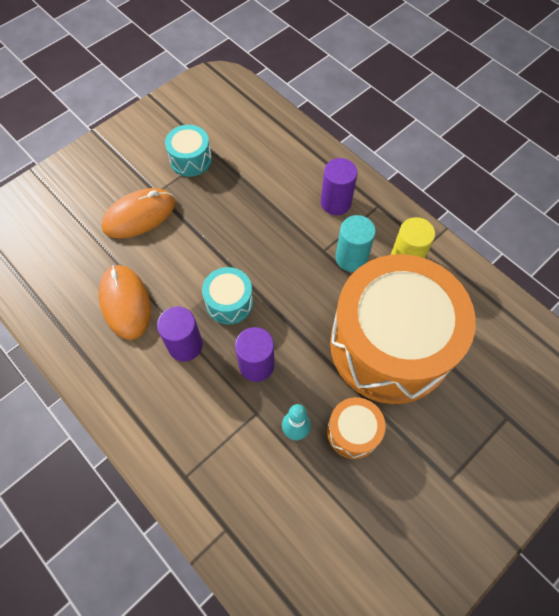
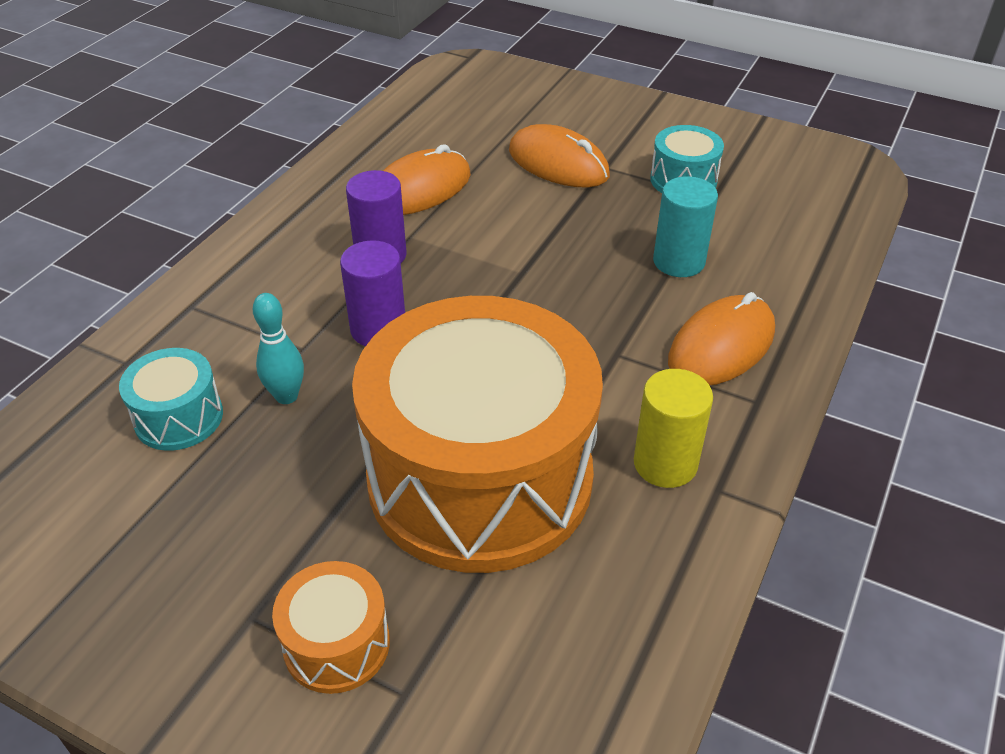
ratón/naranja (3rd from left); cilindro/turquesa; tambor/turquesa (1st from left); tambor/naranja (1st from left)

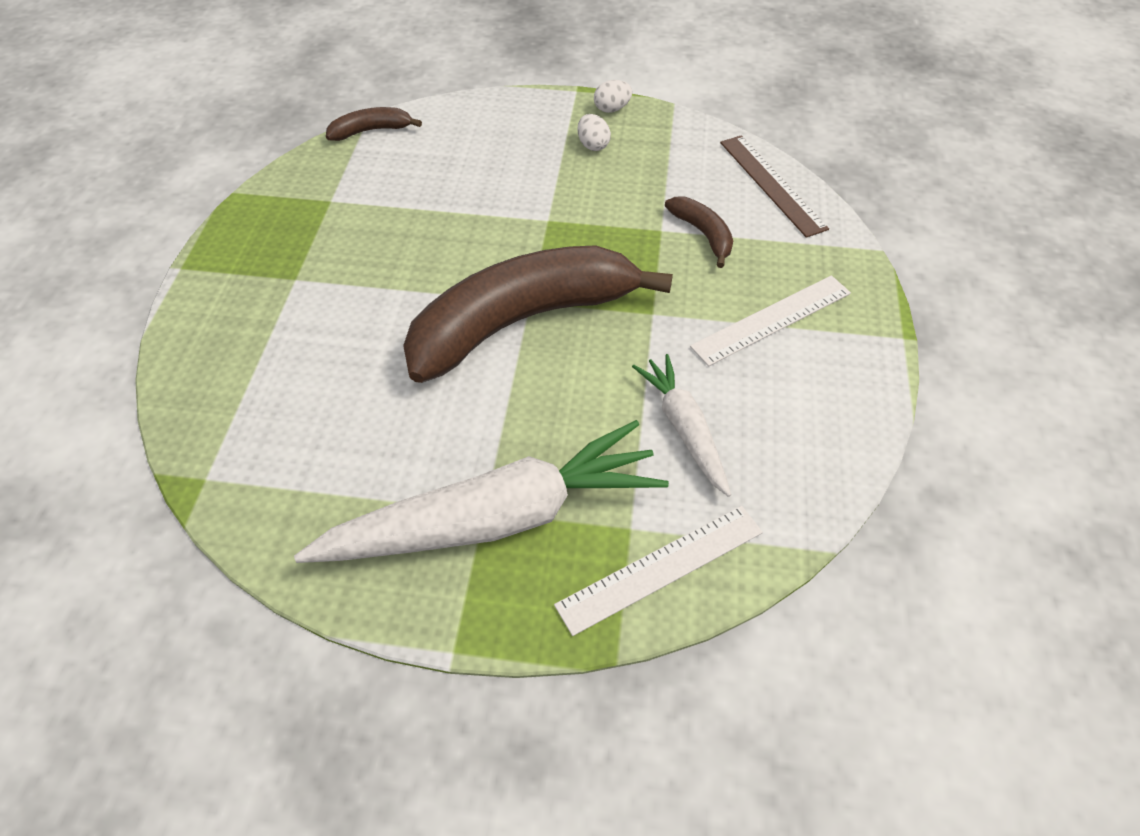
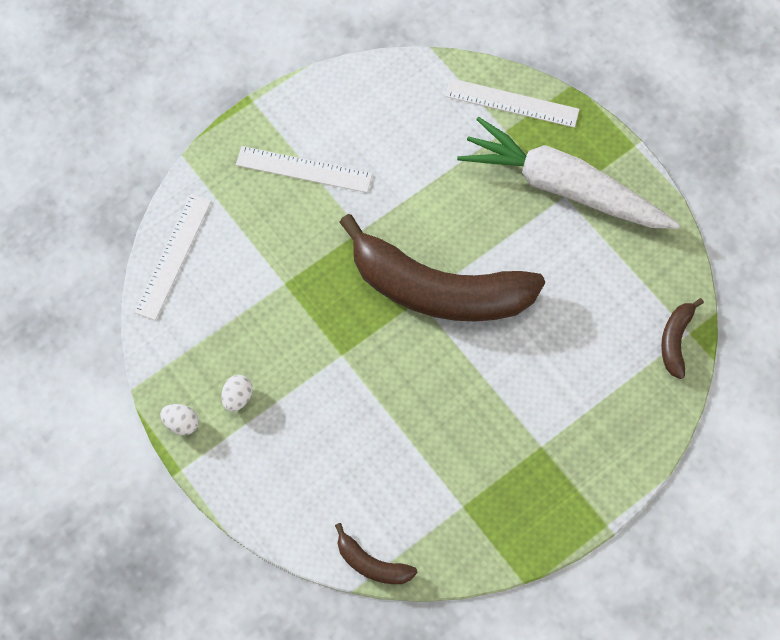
regla/blanco (1st from left); plátano/marrón (3rd from left); zanahoria/blanco (2nd from left in the first image)

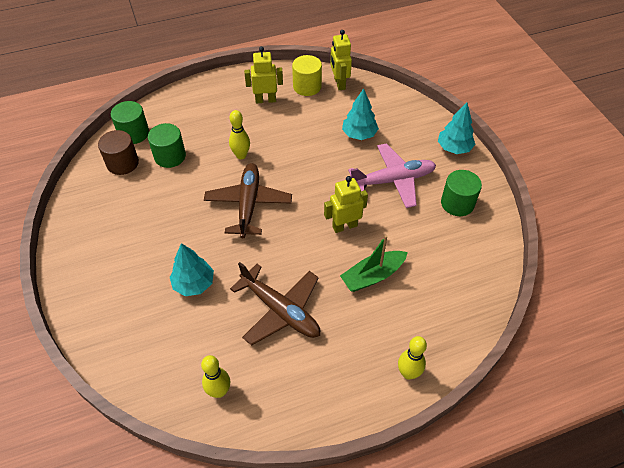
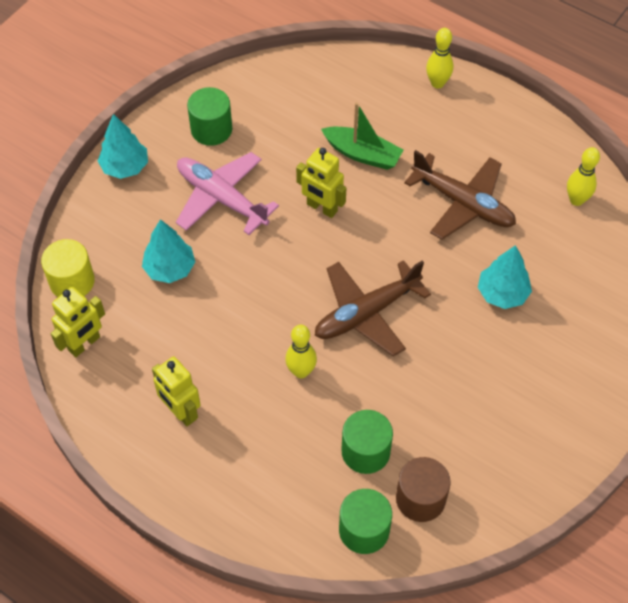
cilindro/amarillo; avión/marrón (2nd from left)

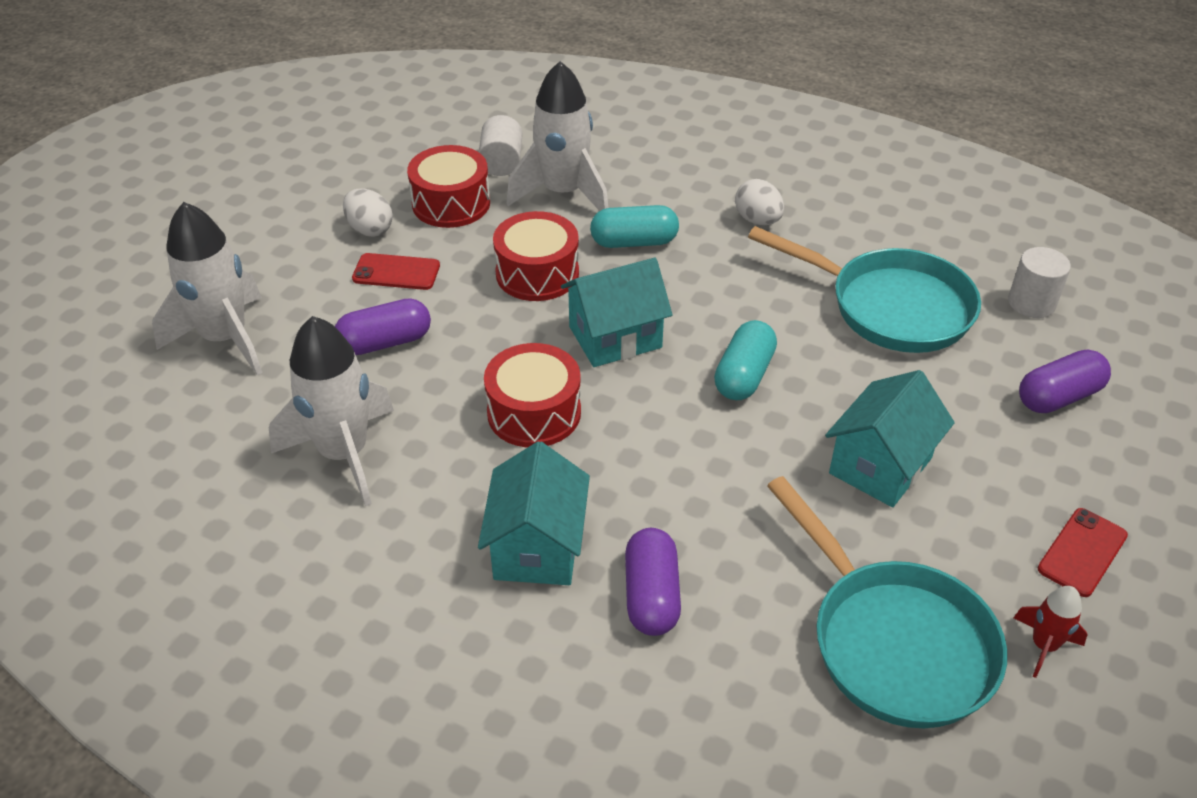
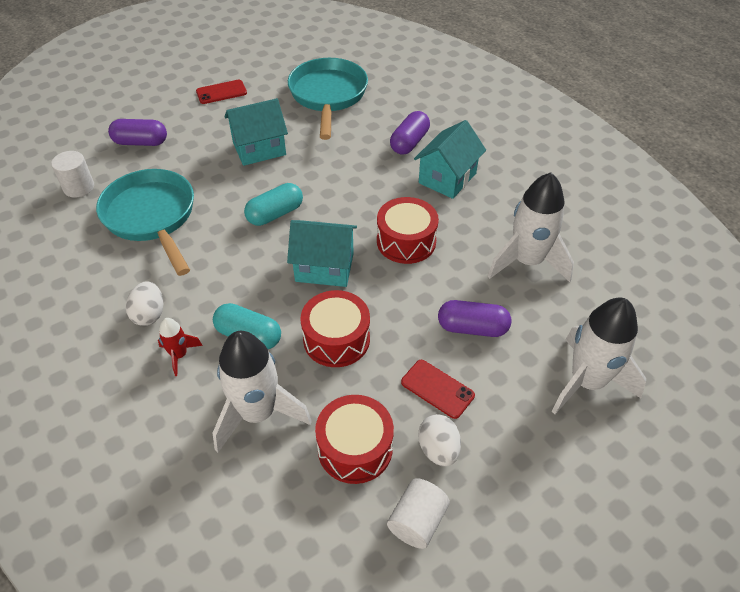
cilindro/blanco (2nd from left); cohete/rojo

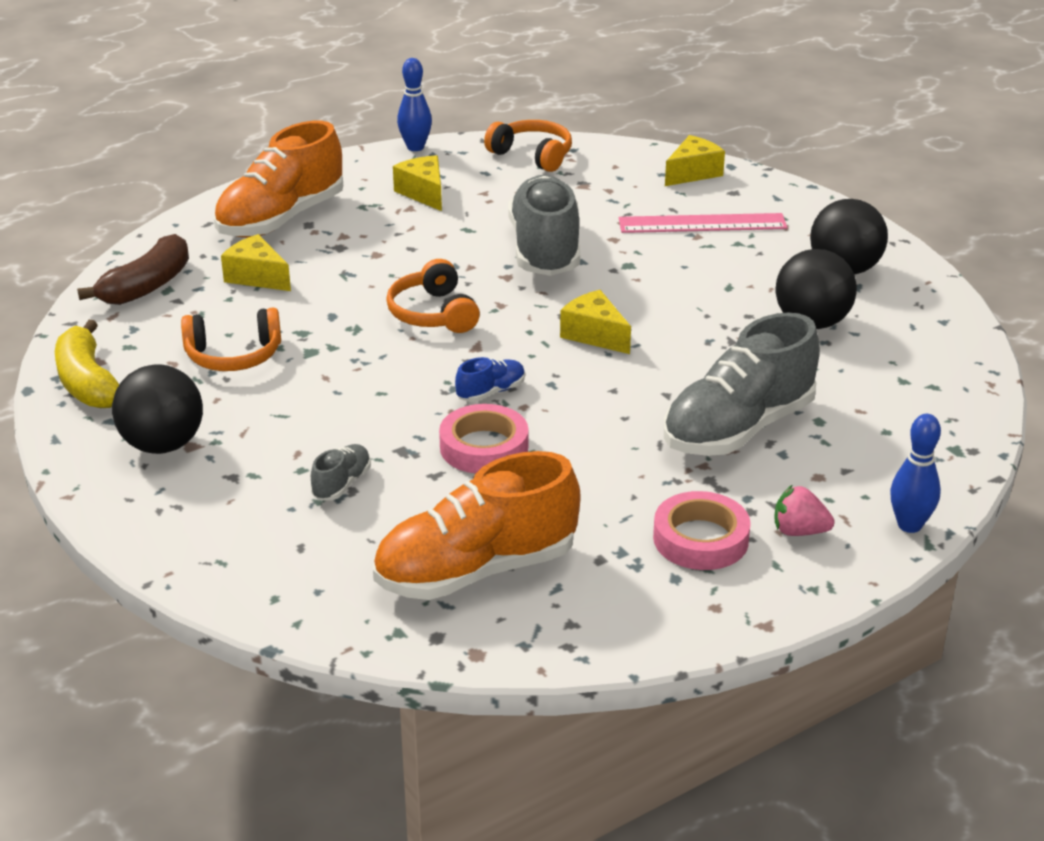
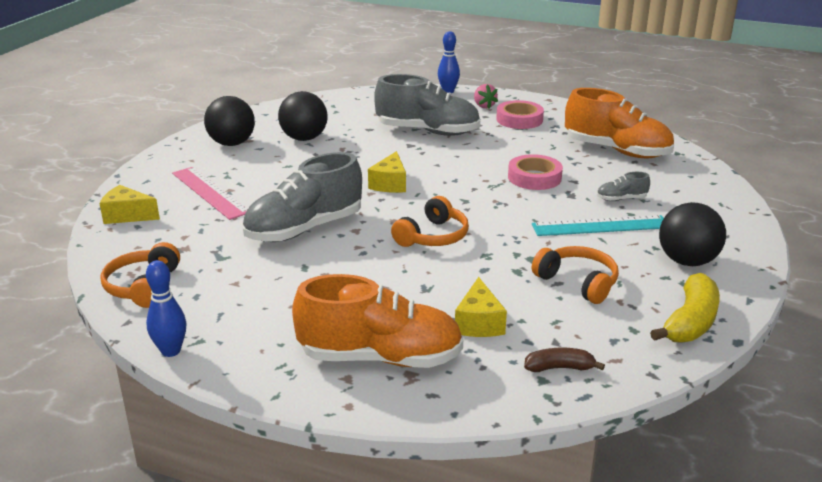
queso/amarillo (2nd from left in the first image); plátano/marrón; zapato/azul; regla/turquesa

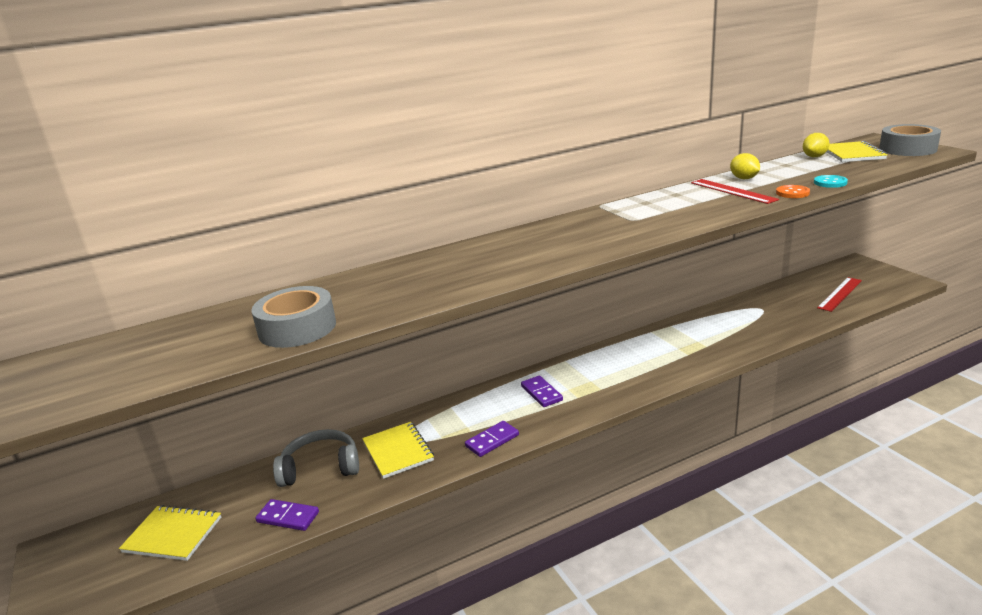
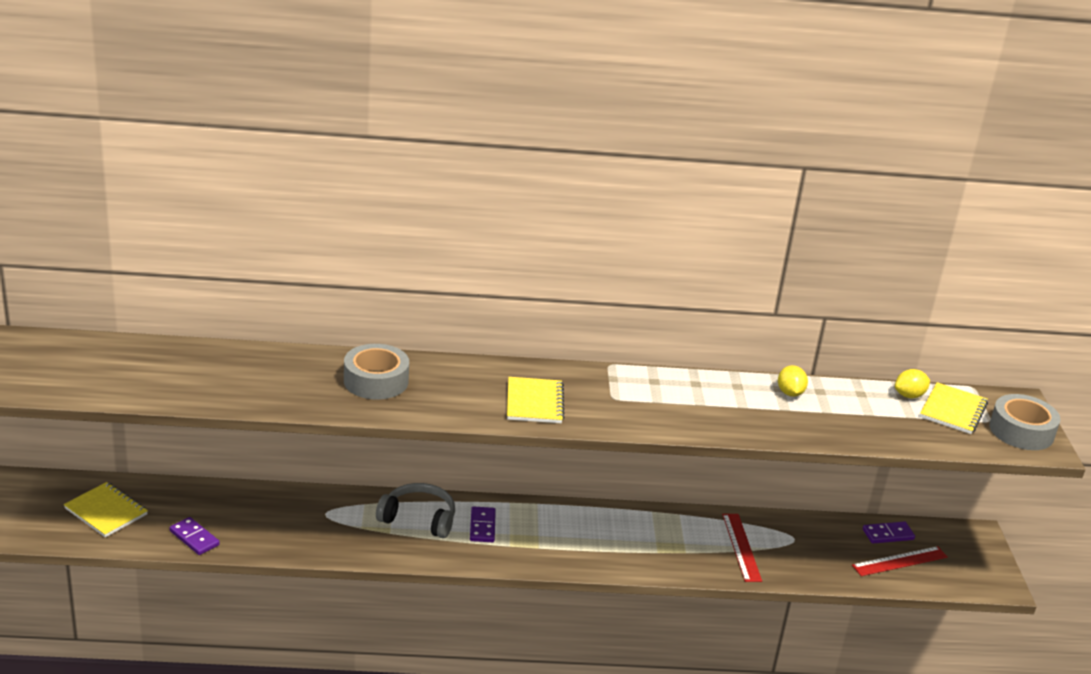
botón/turquesa; regla/rojo (1st from left); botón/naranja; cinta adhesiva/gris (1st from left); ficha de dominó/morado (3rd from left); cuaderno/amarillo (2nd from left); auriculares/gris

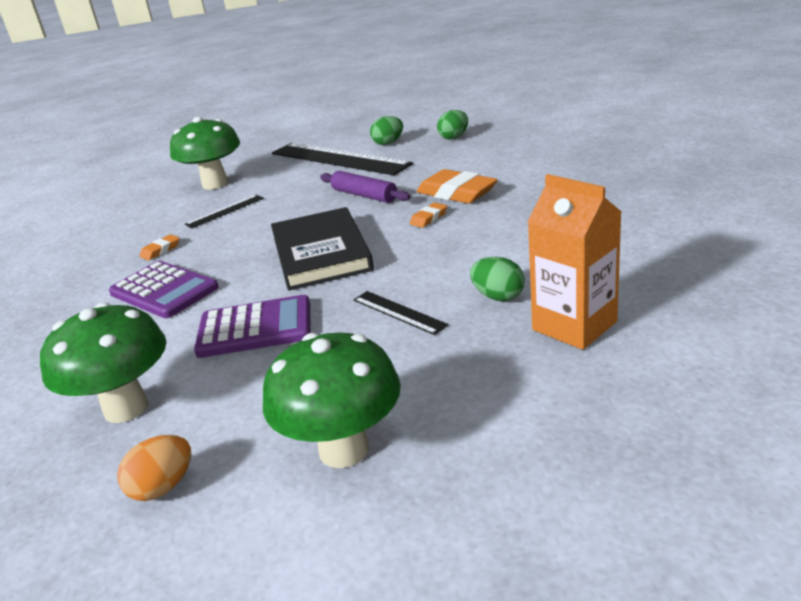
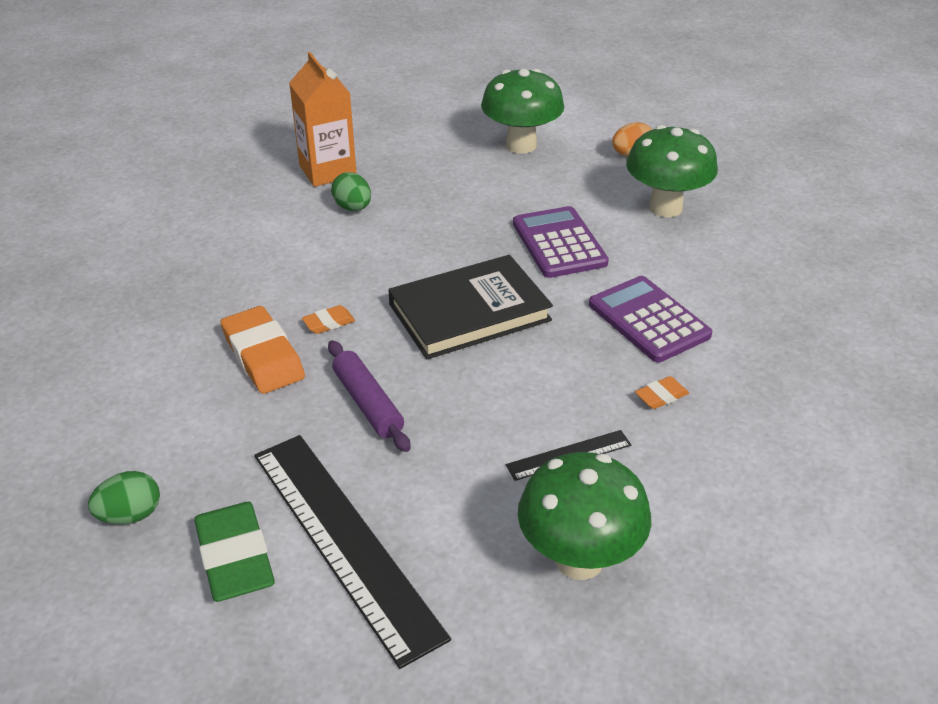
goma de borrar/verde; libro/negro; regla/negro (3rd from left in the first image); calculadora/morado (1st from left)

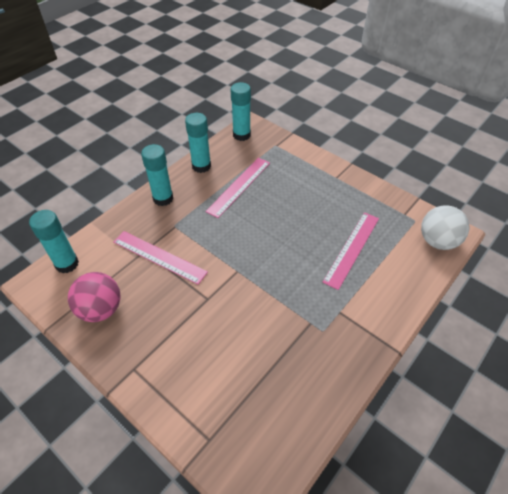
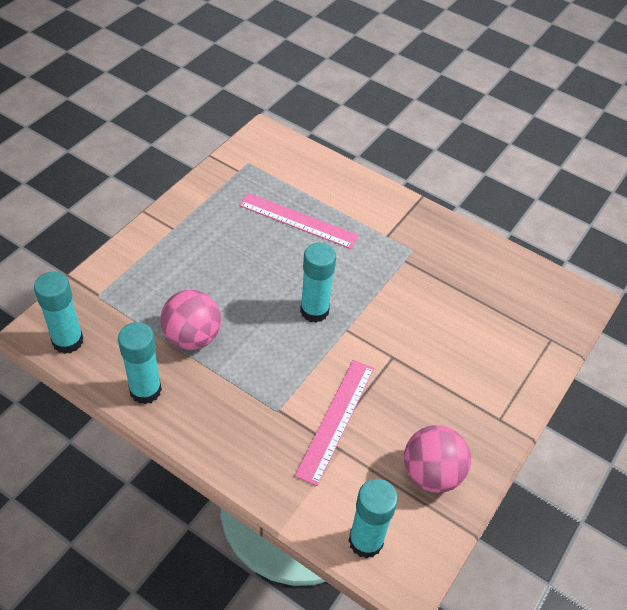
barra de pegamento/turquesa (3rd from left); pelota/rosa (1st from left); pelota/blanco

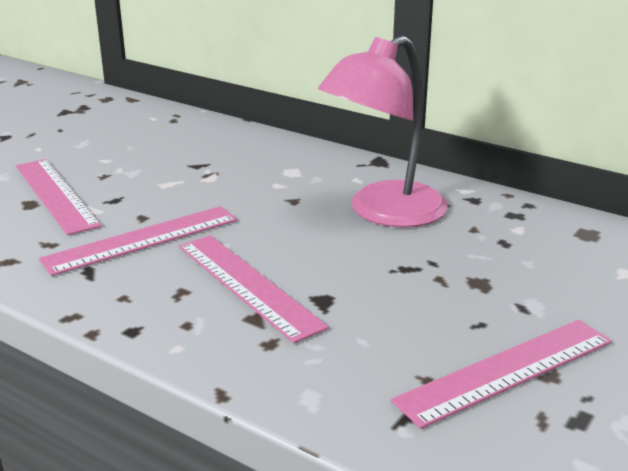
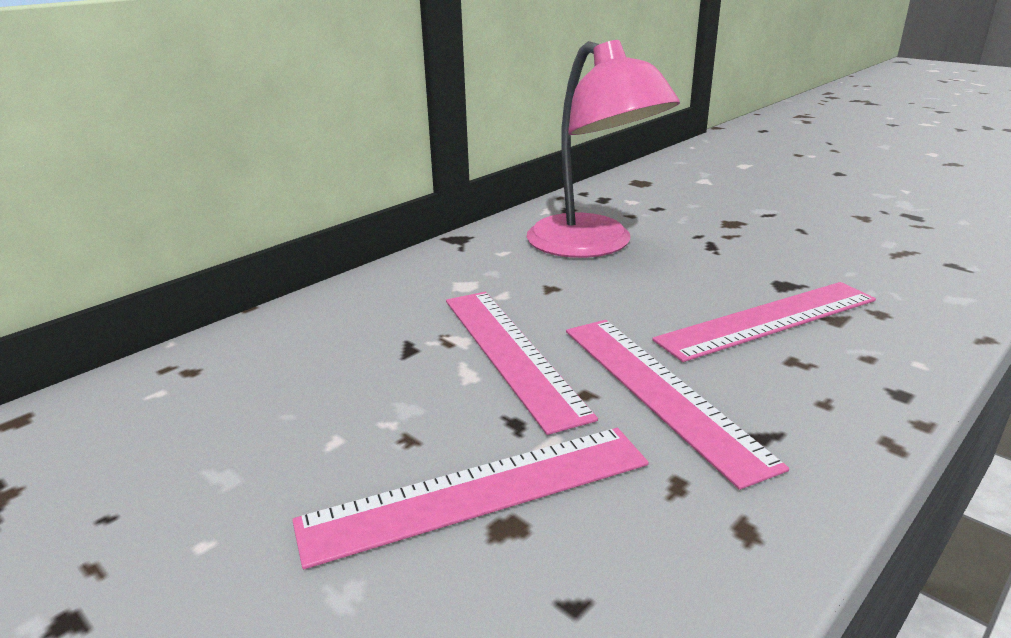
regla/rosa (2nd from left)

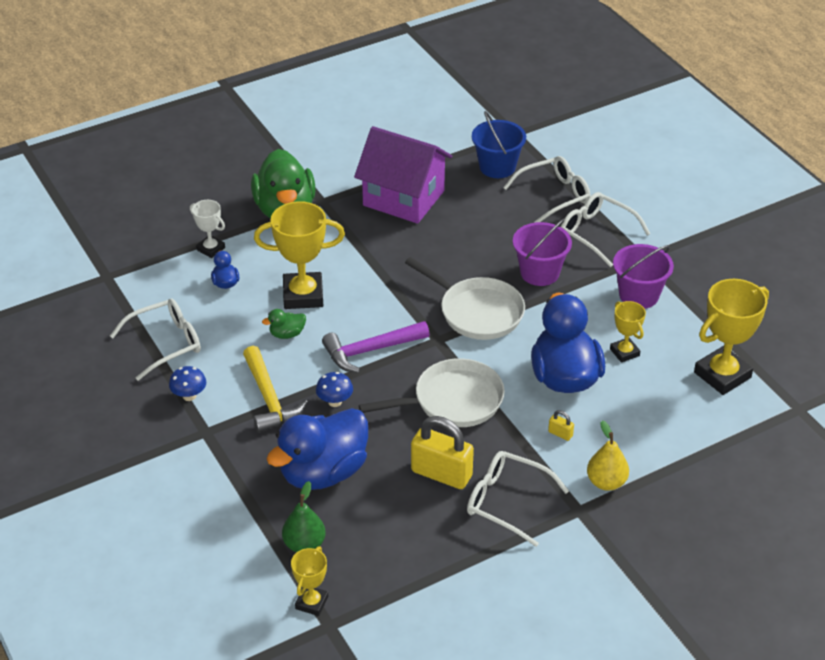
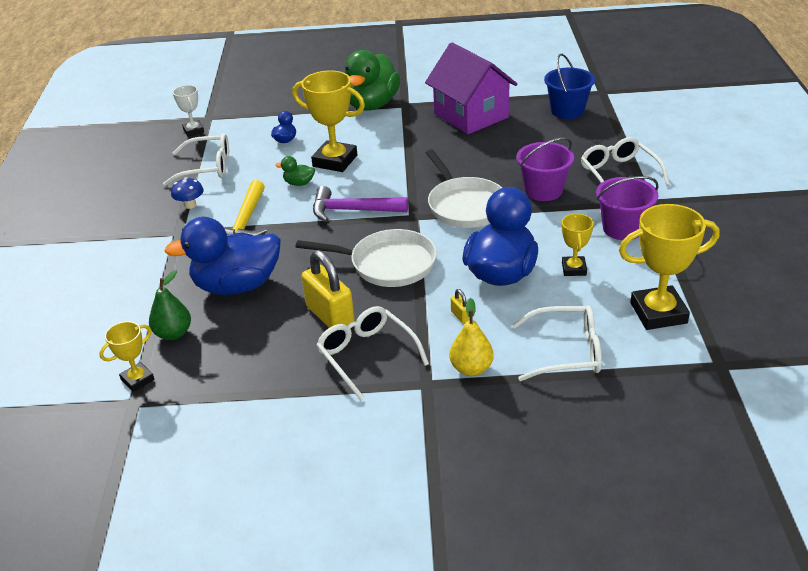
gafas/blanco (3rd from left); trofeo/blanco; seta/azul (2nd from left in the first image)

